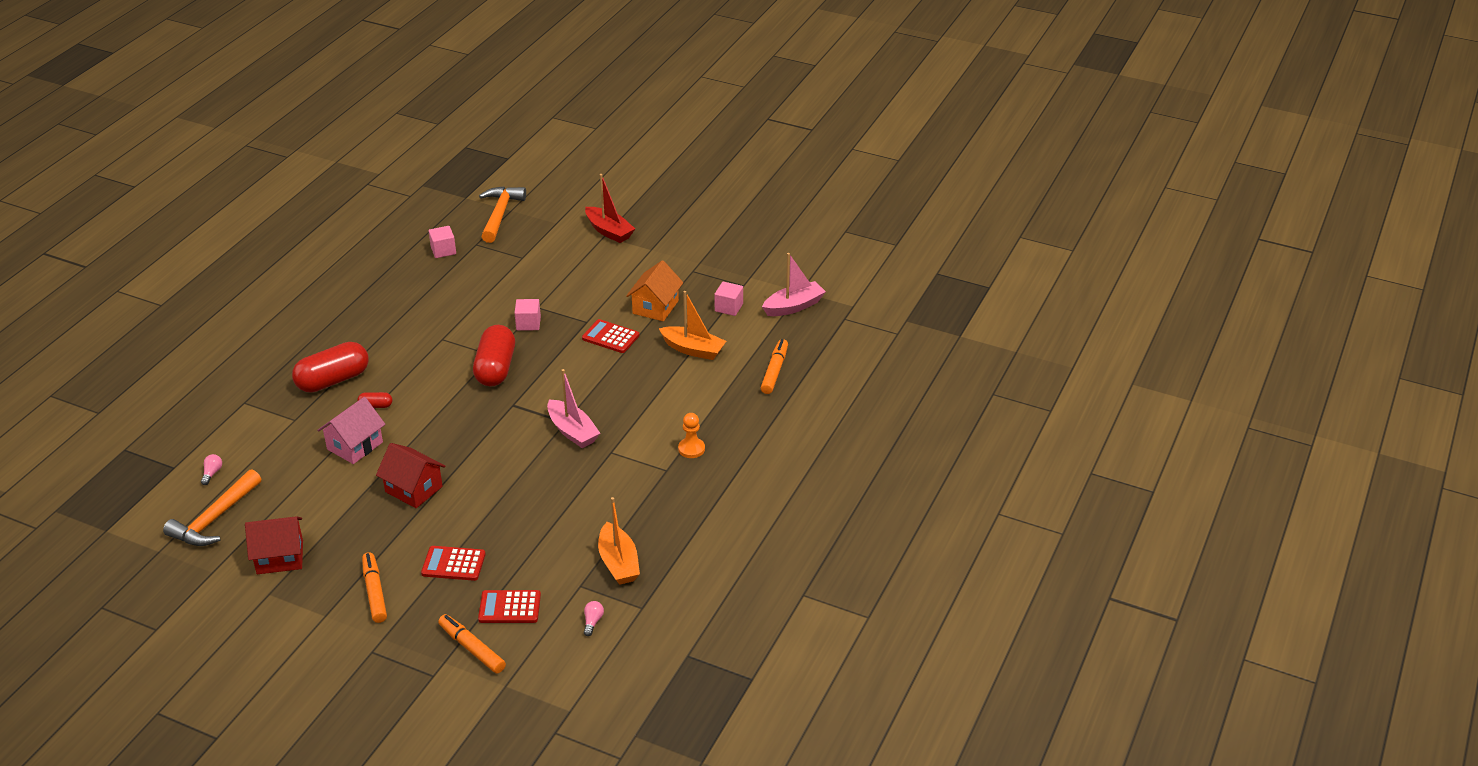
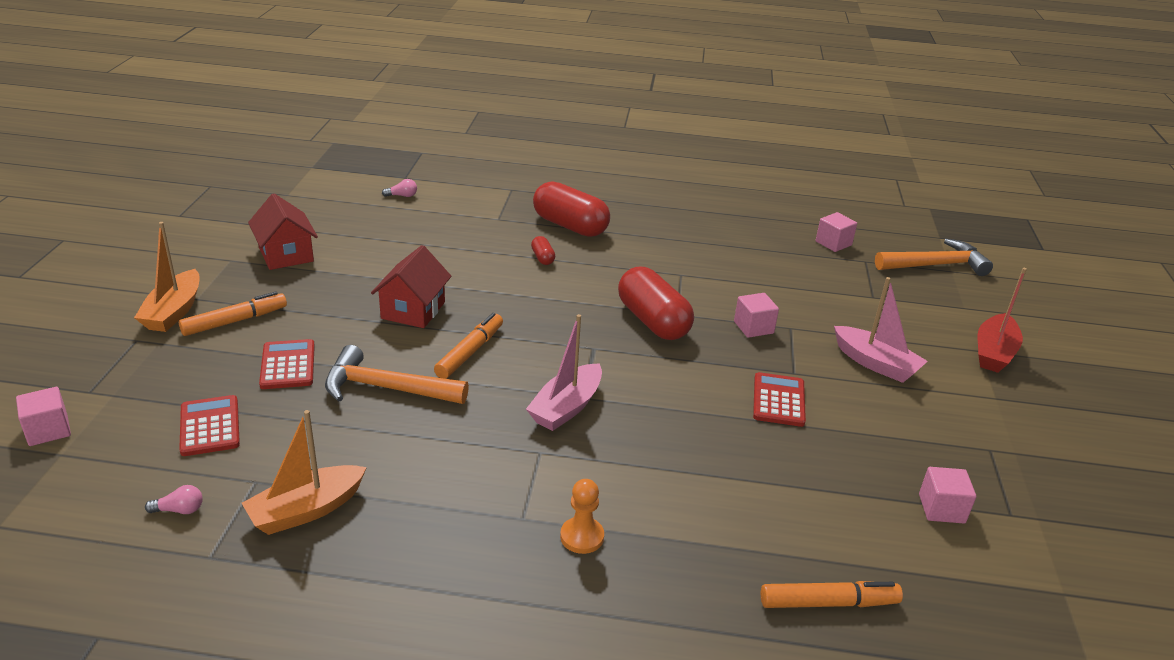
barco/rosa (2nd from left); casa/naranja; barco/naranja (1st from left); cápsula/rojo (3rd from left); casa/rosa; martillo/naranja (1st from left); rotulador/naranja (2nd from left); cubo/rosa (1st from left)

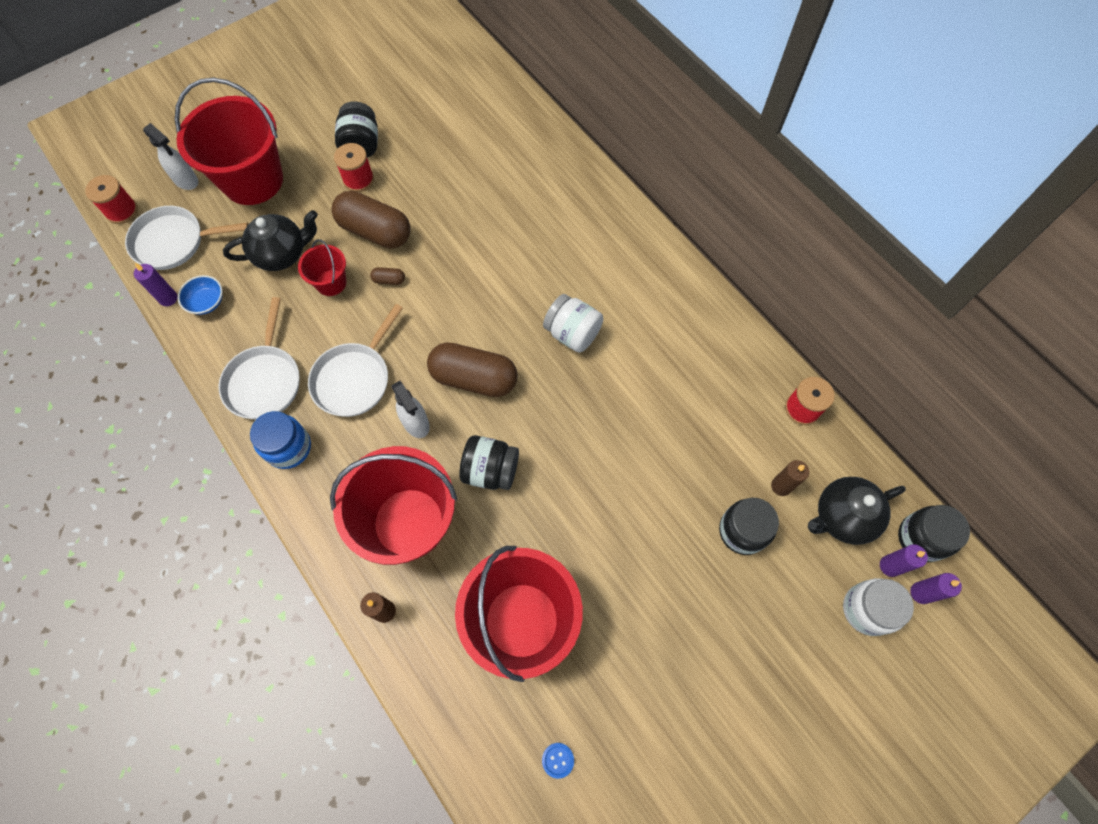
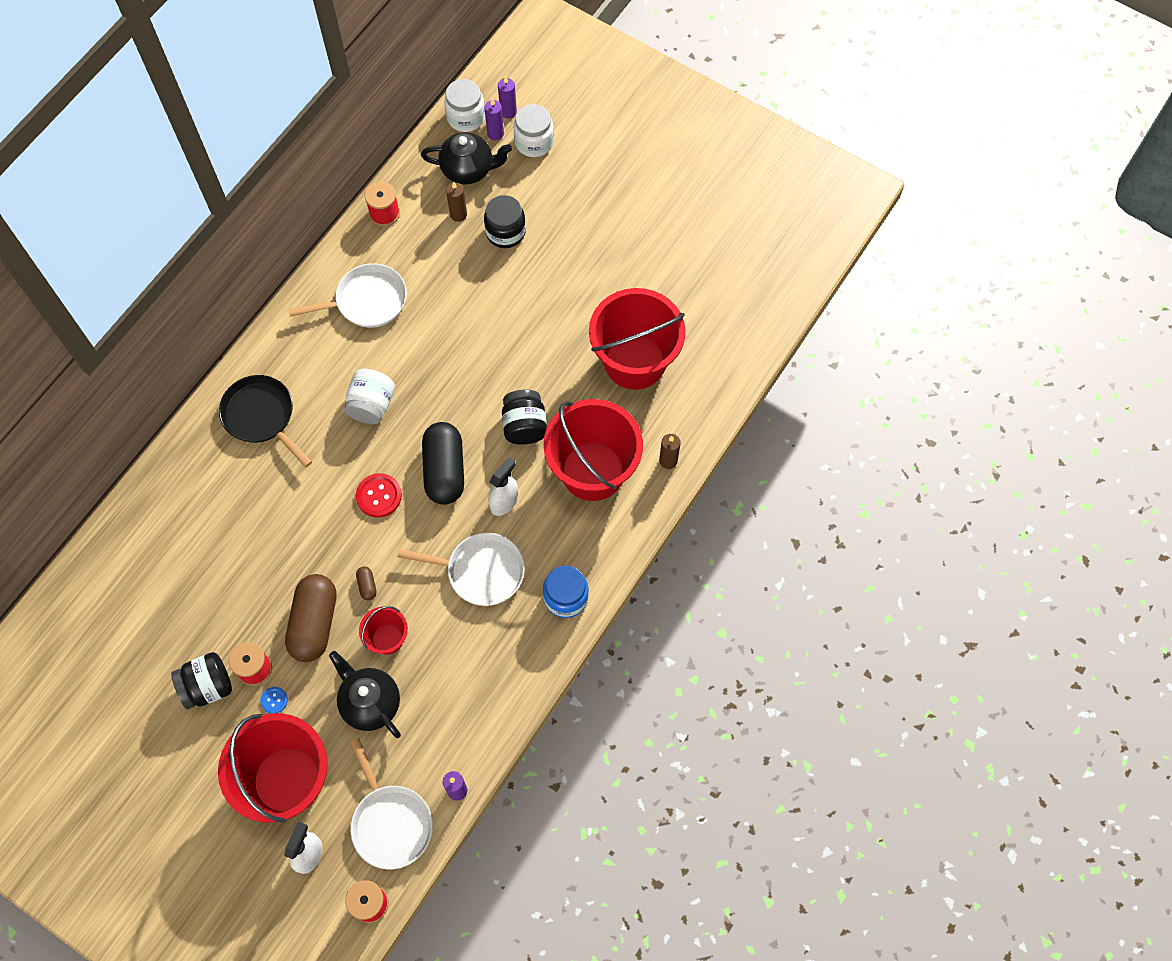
cuenco/azul; sartén/blanco (1st from left); cápsula/negro; tetera/negro (2nd from left); tarro/blanco (2nd from left); botón/azul; sartén/negro; botón/rojo

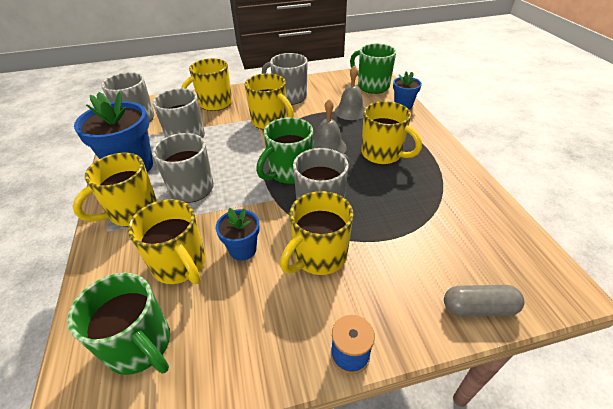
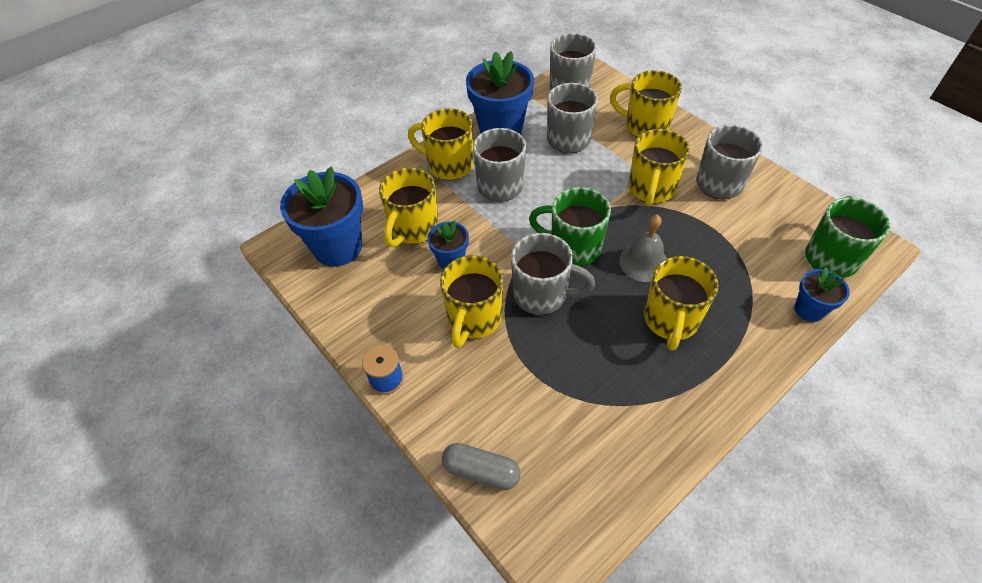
campana/gris (2nd from left in the first image); taza/amarillo (3rd from left); maceta/azul (1st from left); cápsula/gris

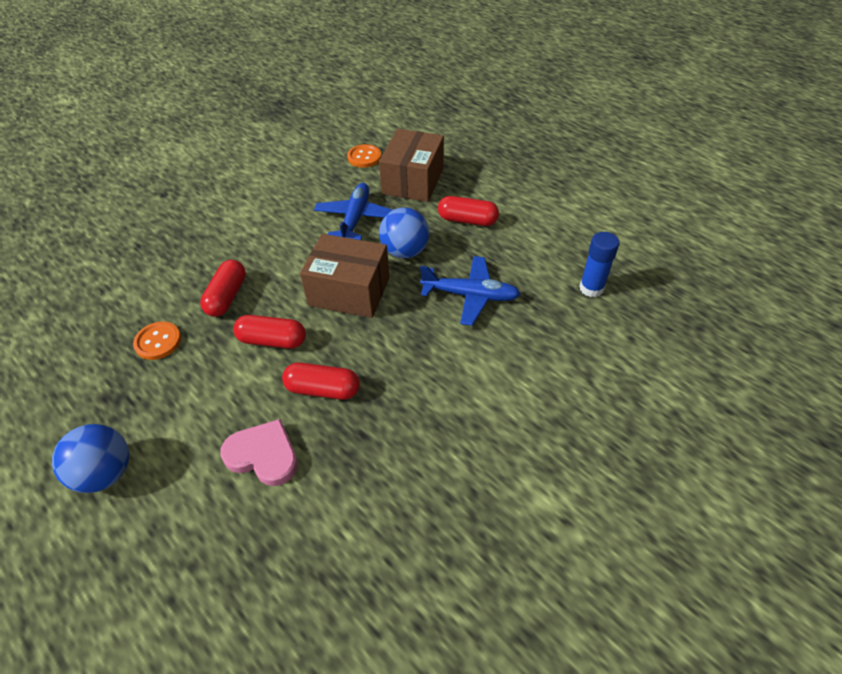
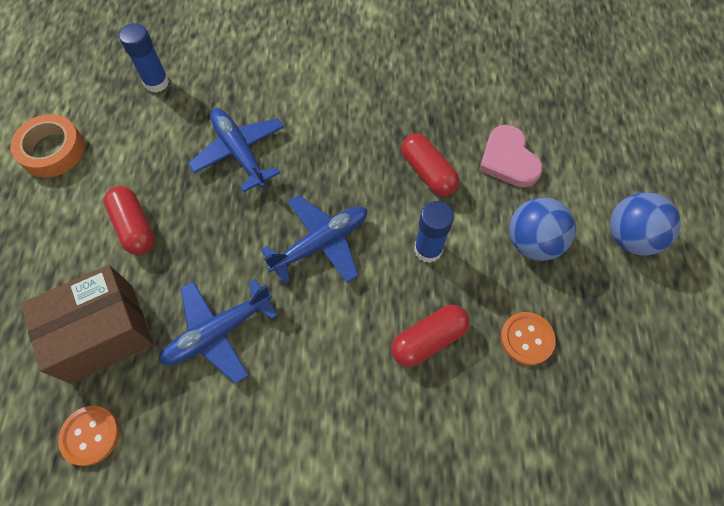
pelota/azul (1st from left); avión/azul (3rd from left); barra de pegamento/azul (2nd from left); cinta adhesiva/naranja

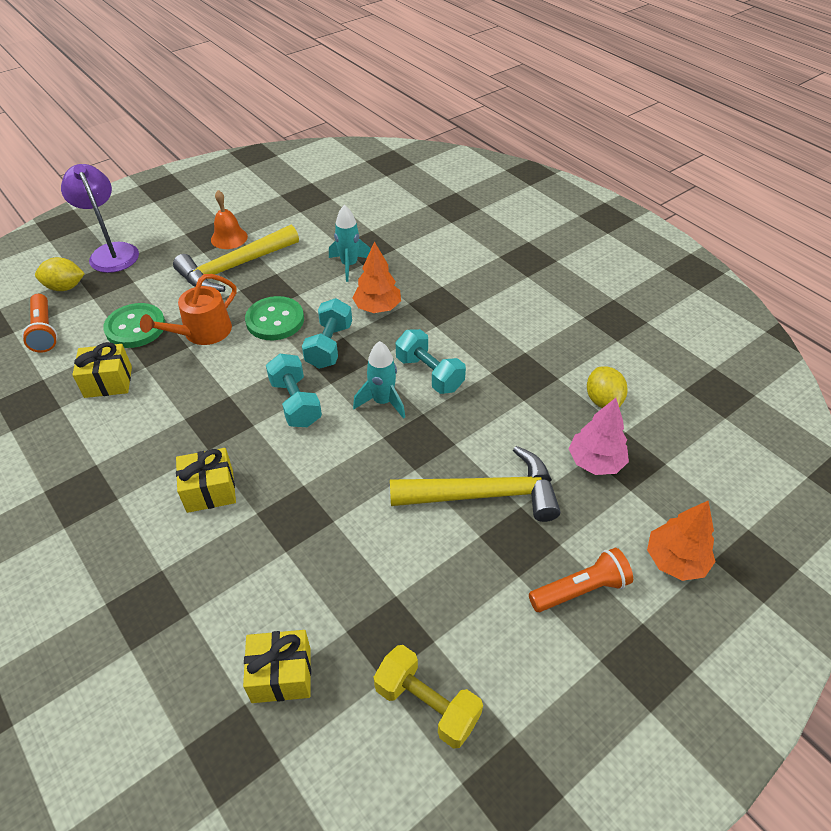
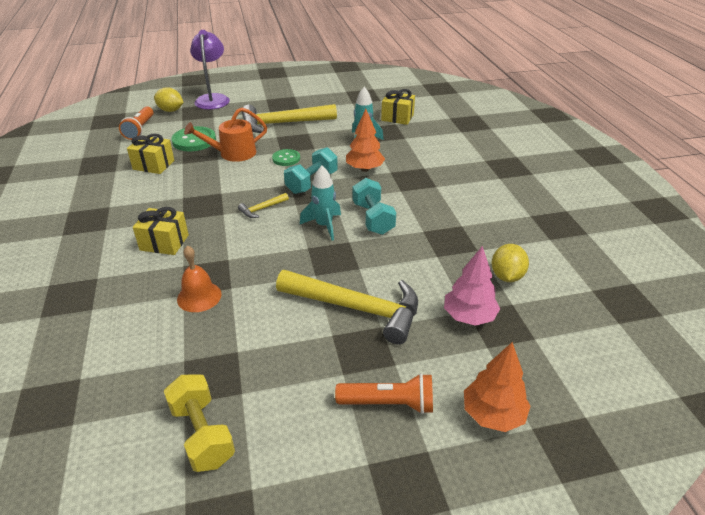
campana/naranja; botón/verde (2nd from left); martillo/amarillo (1st from left); regalo/amarillo (3rd from left)

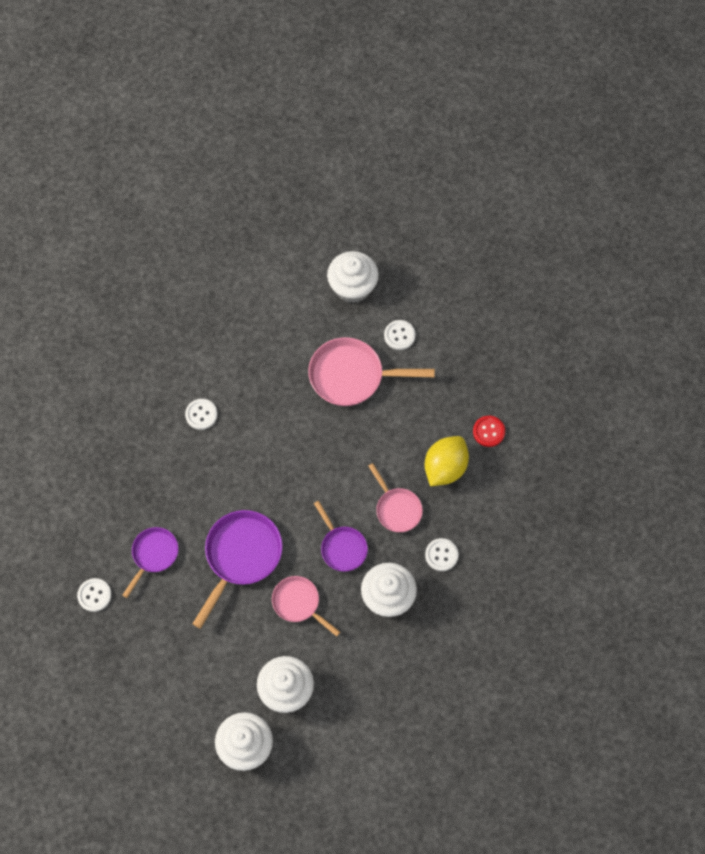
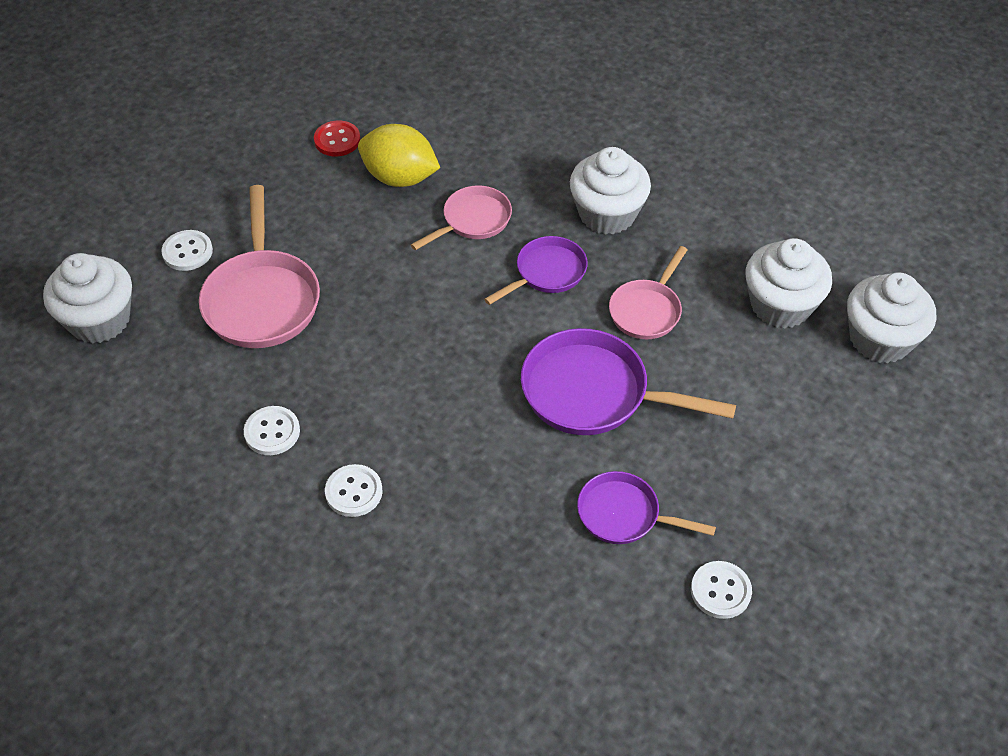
botón/blanco (2nd from left)

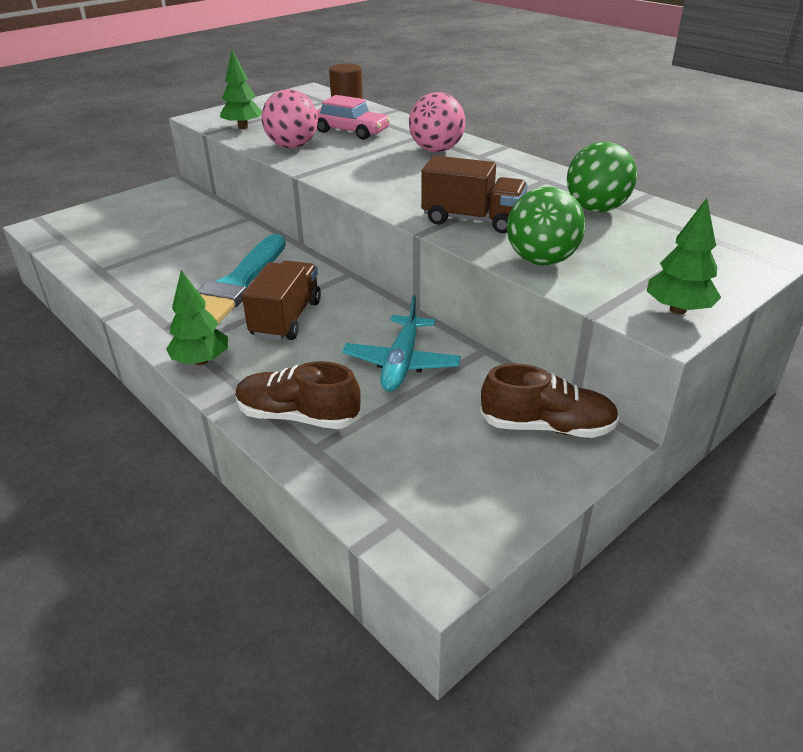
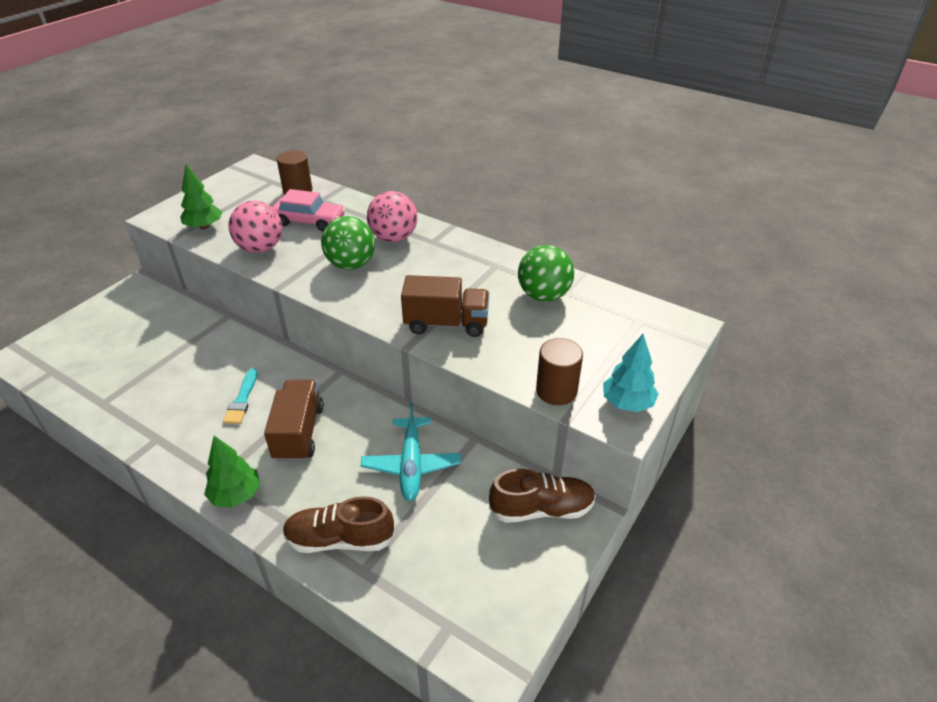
pelota/verde (1st from left); árbol/turquesa; pincel/turquesa; cilindro/marrón (2nd from left)

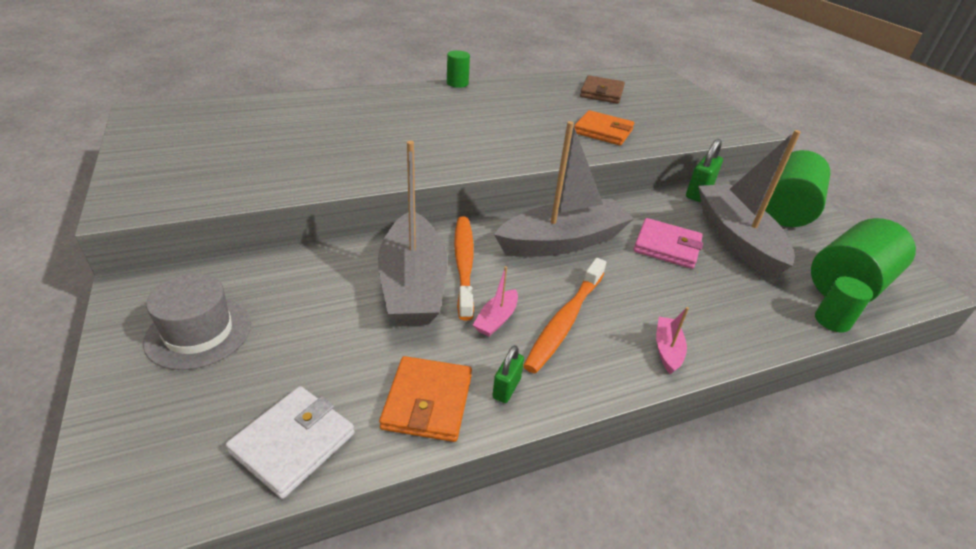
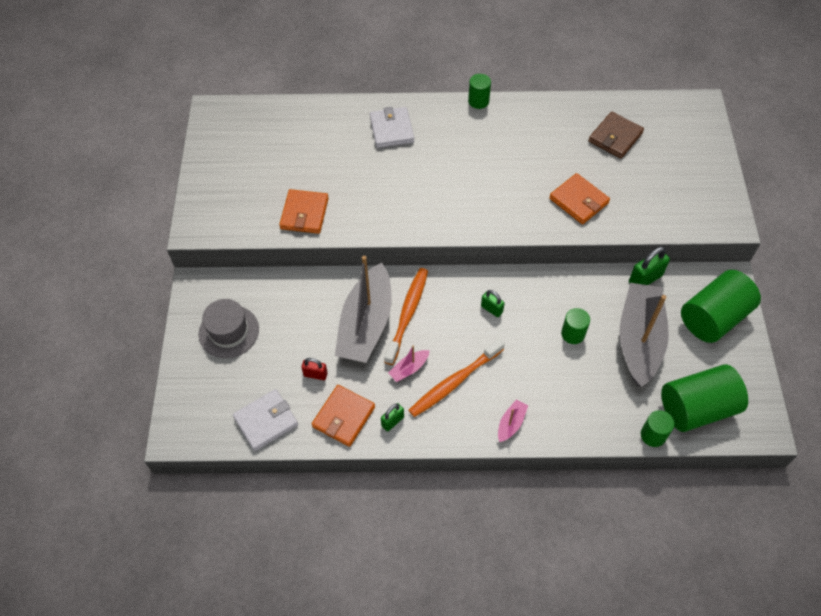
candado/verde (2nd from left); cilindro/verde (2nd from left); cartera/blanco (2nd from left); cartera/naranja (1st from left); candado/rojo

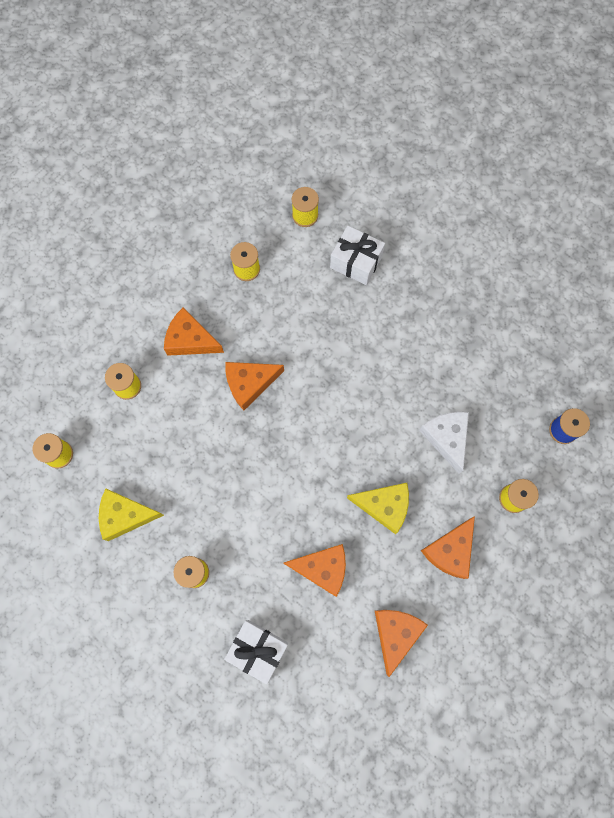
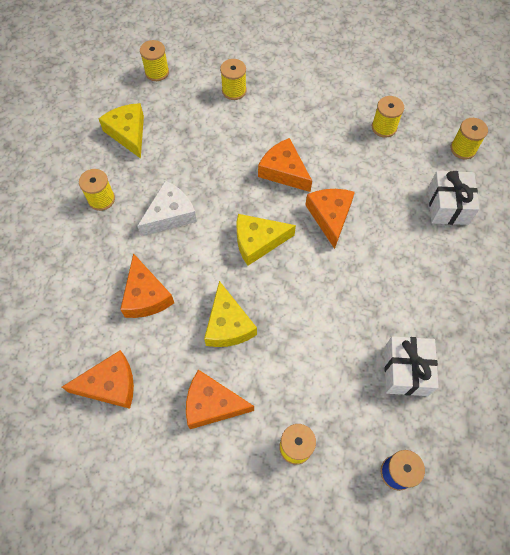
queso/naranja (5th from left); queso/blanco; regalo/blanco (1st from left); queso/amarillo (3rd from left)

